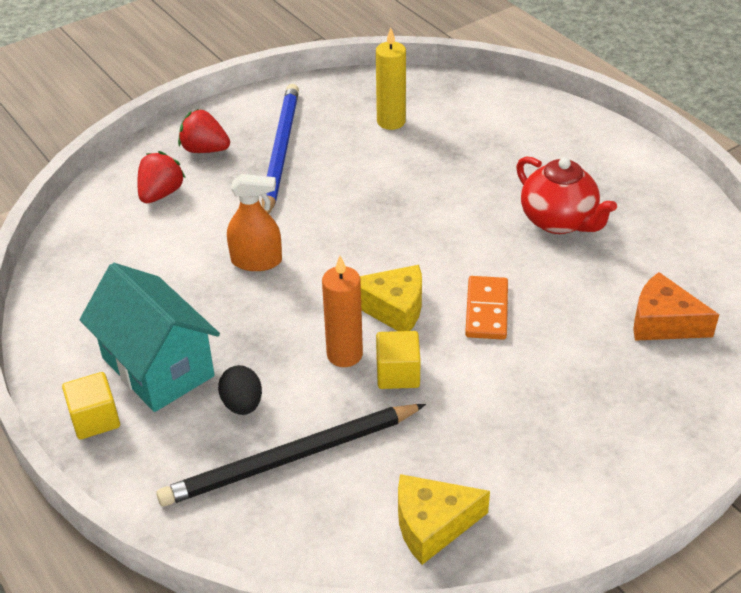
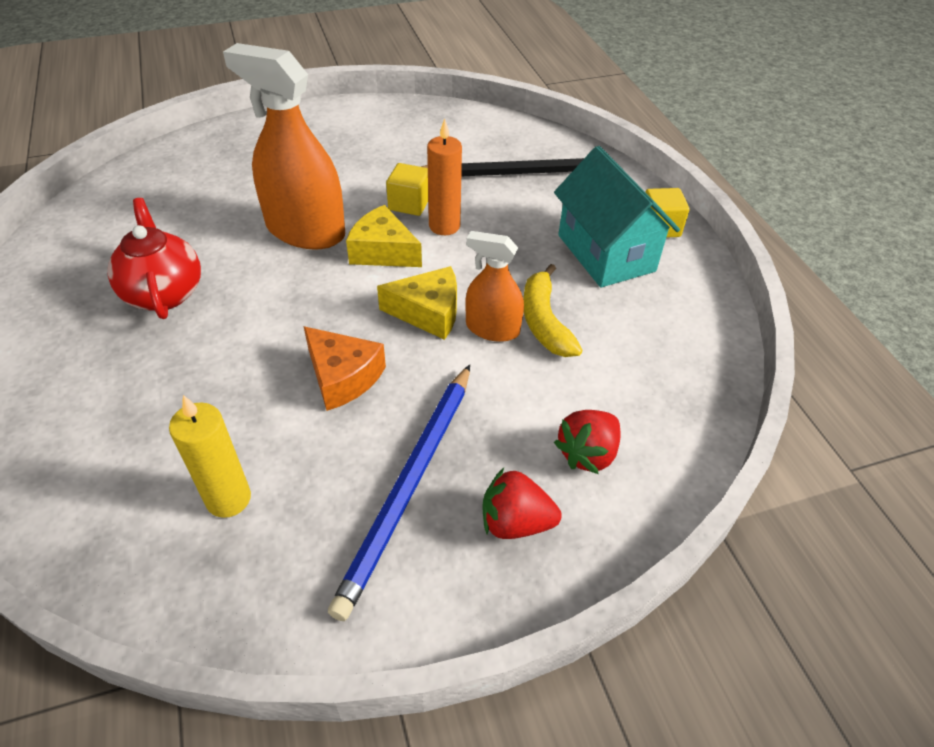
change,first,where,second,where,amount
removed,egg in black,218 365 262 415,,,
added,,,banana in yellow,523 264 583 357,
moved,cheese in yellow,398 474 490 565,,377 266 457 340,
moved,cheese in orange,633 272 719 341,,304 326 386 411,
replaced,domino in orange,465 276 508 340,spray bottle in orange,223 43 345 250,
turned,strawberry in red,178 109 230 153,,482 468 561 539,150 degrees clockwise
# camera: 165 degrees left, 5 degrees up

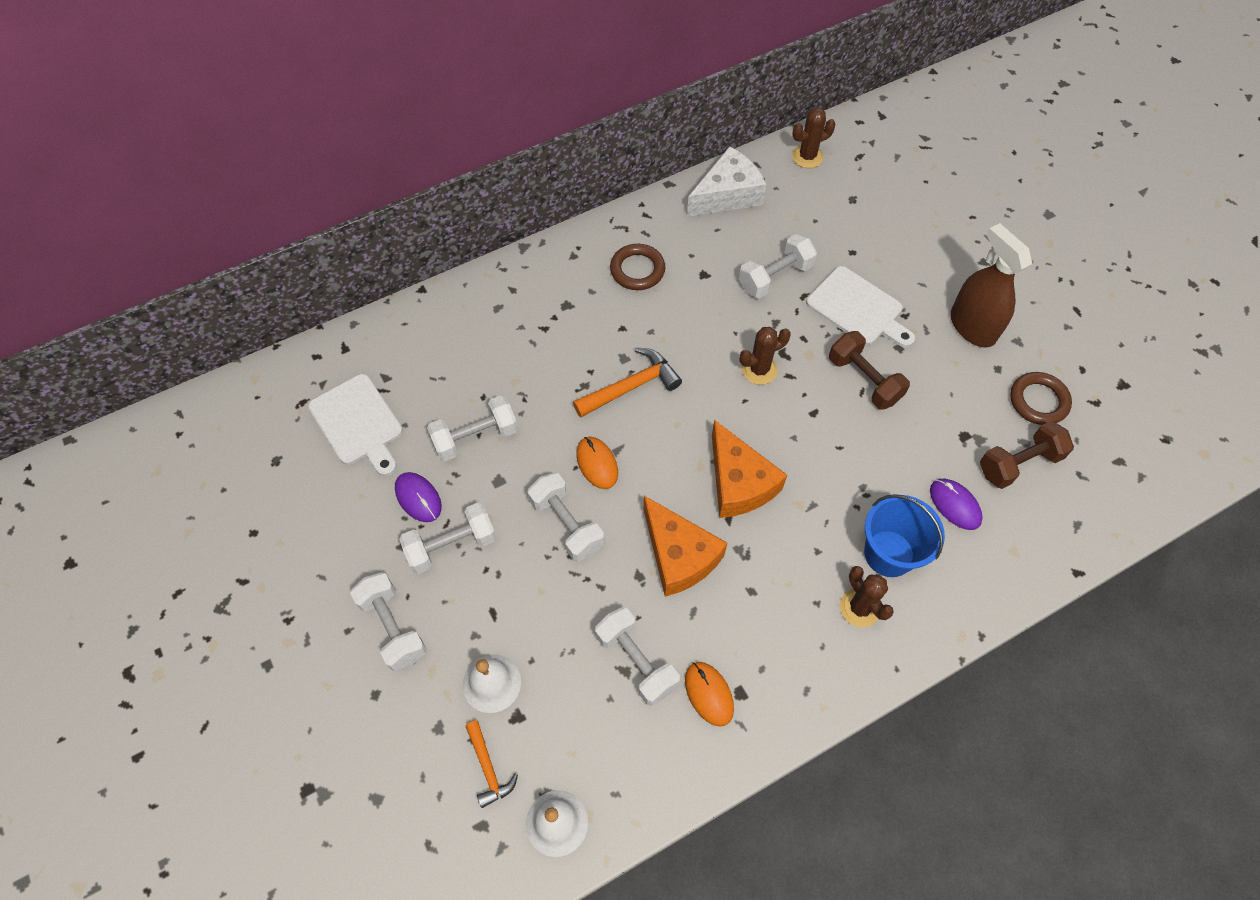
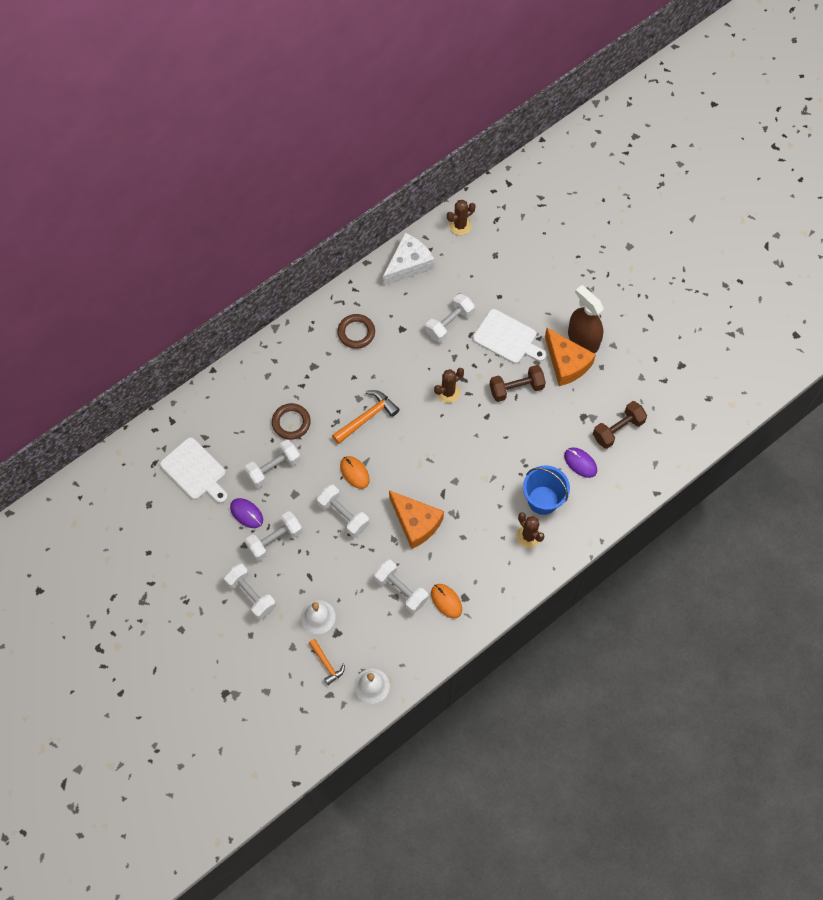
change,first,where,second,where,amount
moved,cheese in orange,712 420 787 518,,545 328 596 386,
moved,ring in brown,1010 372 1072 425,,272 403 311 440,
turned,dumbbell in brown,829 331 910 410,,489 365 546 402,60 degrees counterclockwise
# camera: 10 degrees left, 5 degrees up

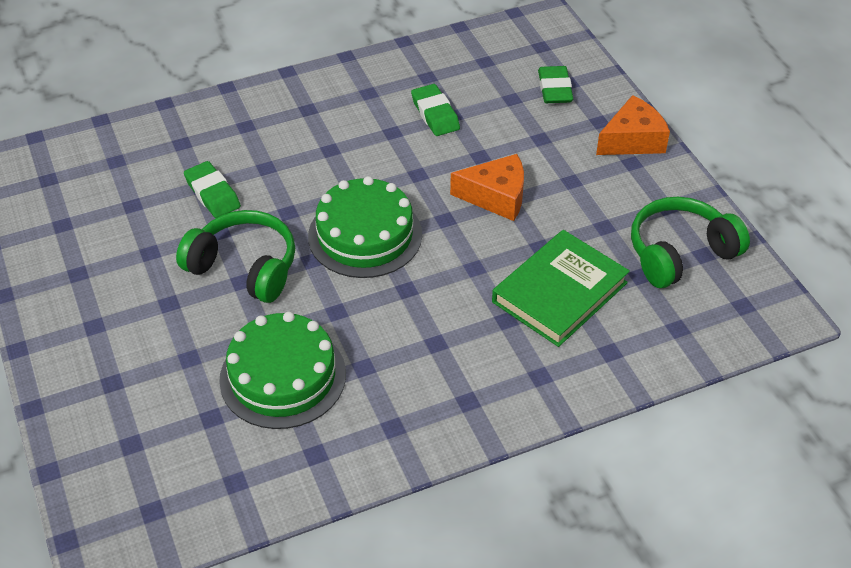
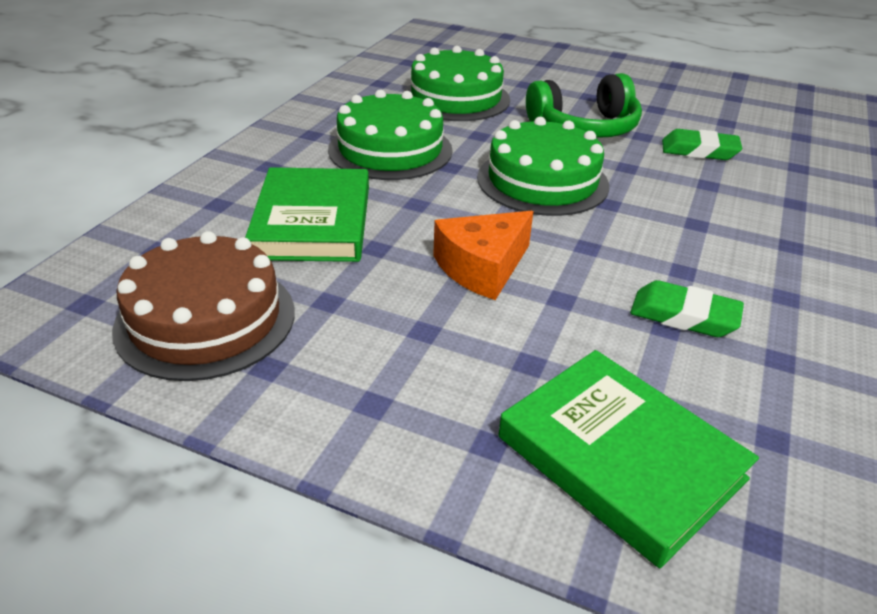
change,first,where,second,where,amount
removed,cheese in orange,596 95 670 155,,,
added,,,cake in green,328 90 452 180,
replaced,eraser in green,538 66 573 103,book in green,499 350 759 568,
replaced,headphones in green,631 197 750 288,cake in brown,112 231 295 381,
# camera: 135 degrees right, 10 degrees down

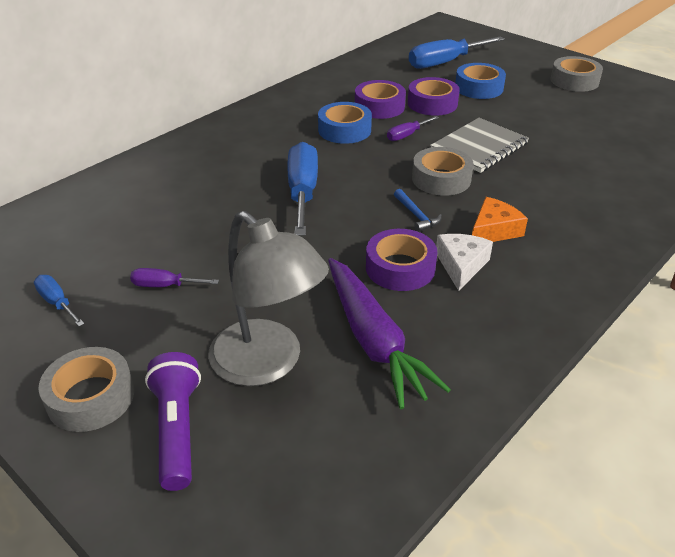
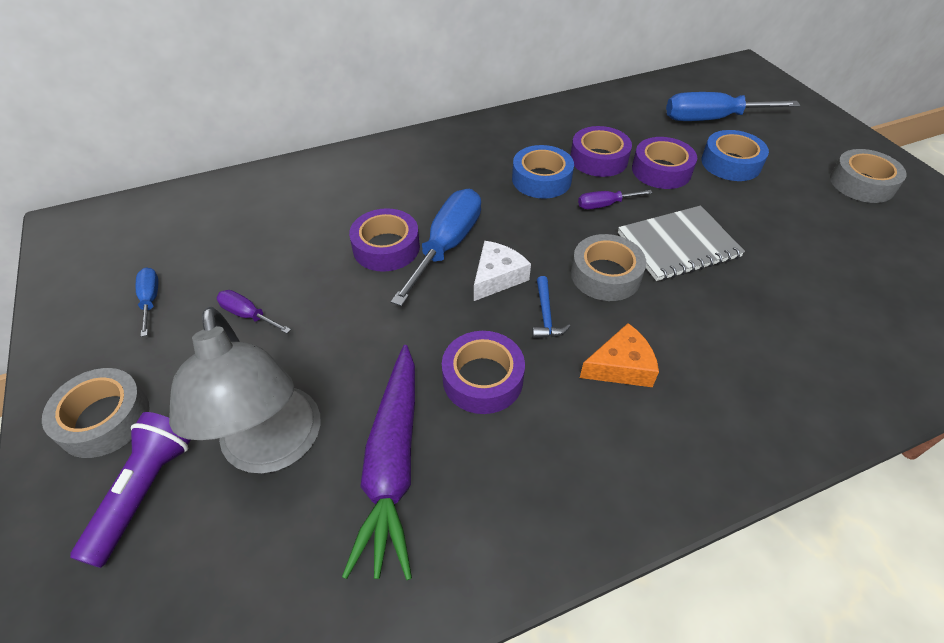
change,first,where,second,where,amount
added,,,tape in purple,349 208 420 272,
moved,cheese in white,436 234 493 291,,474 241 531 301,
# camera: 25 degrees right, 10 degrees up

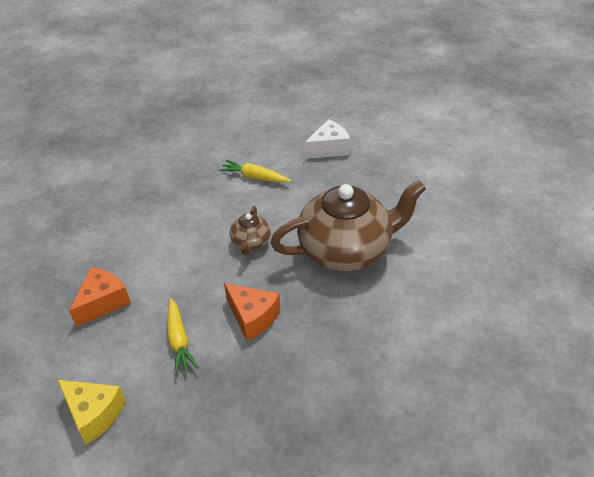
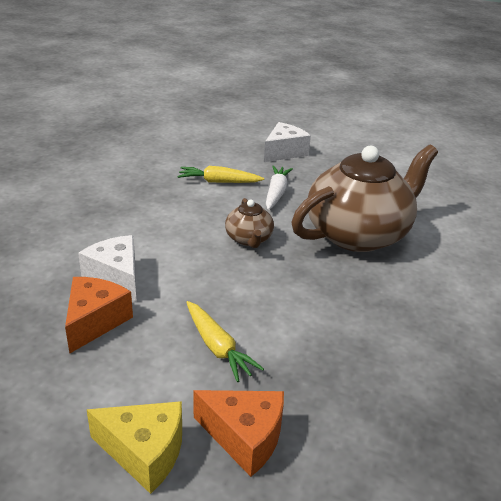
change,first,where,second,where,amount
added,,,cheese in white,78 235 137 302,
added,,,carrot in white,266 166 293 210,
moved,cheese in orange,224 283 280 341,,193 390 284 477,
# camera: 20 degrees left, 10 degrees down

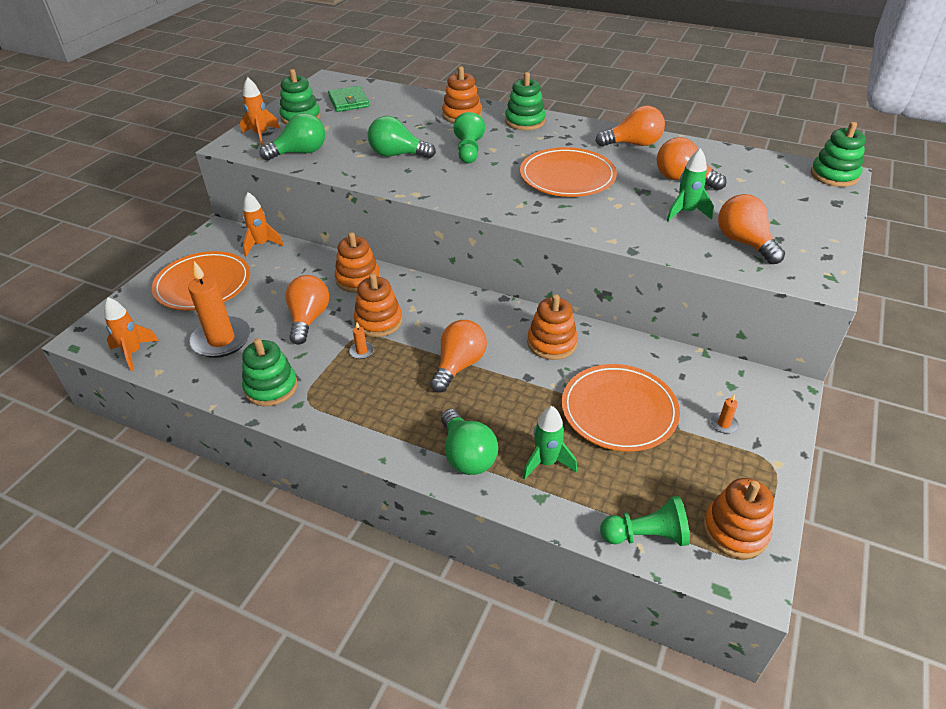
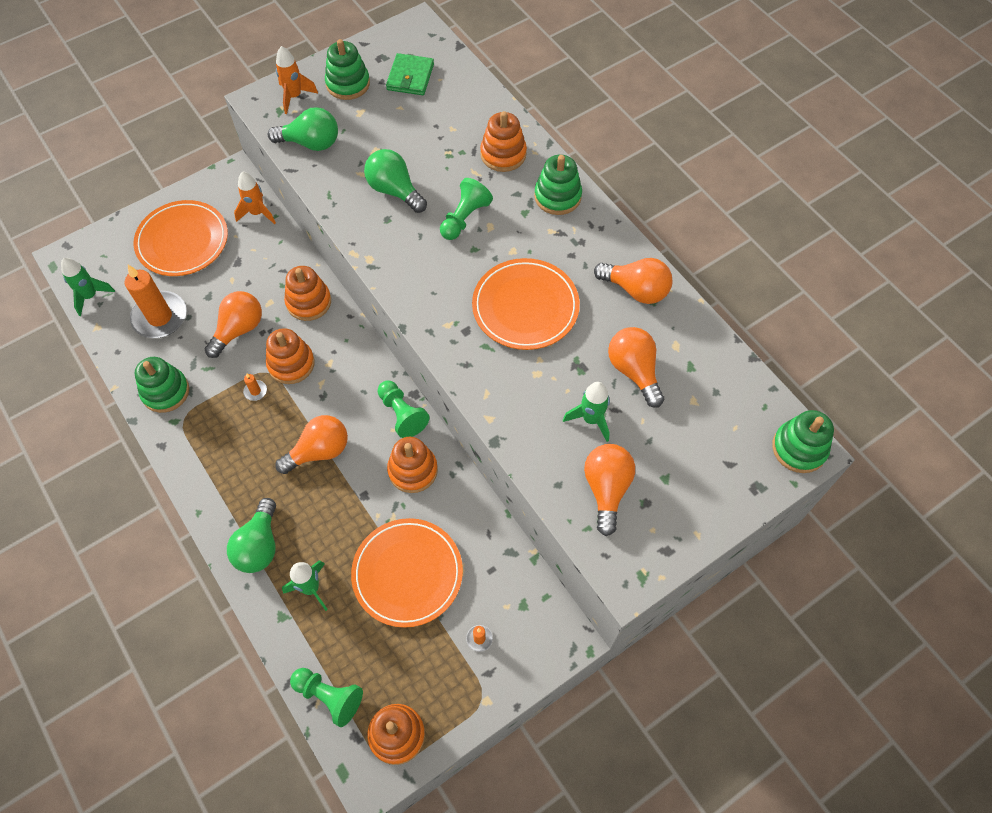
change,first,where,second,where,amount
added,,,pawn in green,378 380 429 438,
recoloured,rocket in orange,104 297 159 371,rocket in green,61 258 115 316,
# camera: 30 degrees right, 20 degrees up

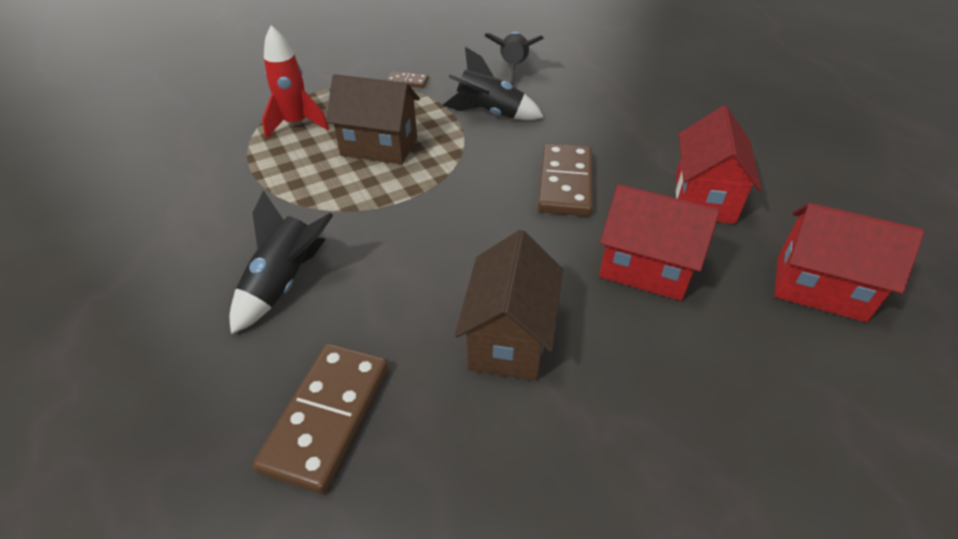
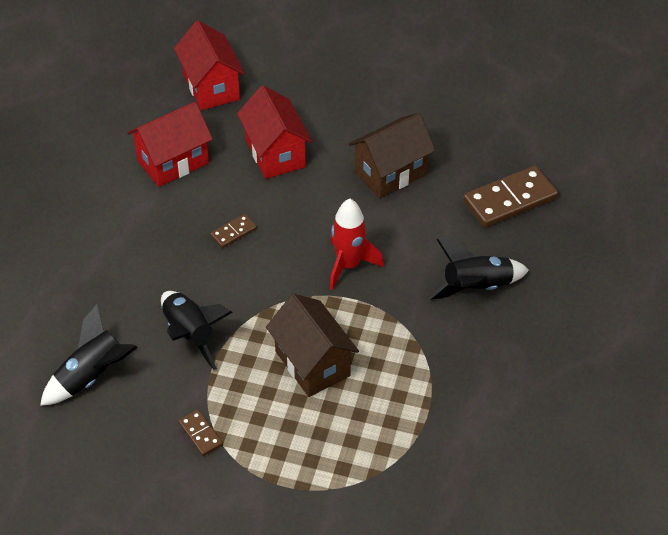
change,first,where,second,where,amount
moved,rocket in red,262 25 329 139,,330 199 384 290,
resized,domino in brown,538 143 592 216,,210 214 257 248,x0.49
# camera: 135 degrees left, 5 degrees up

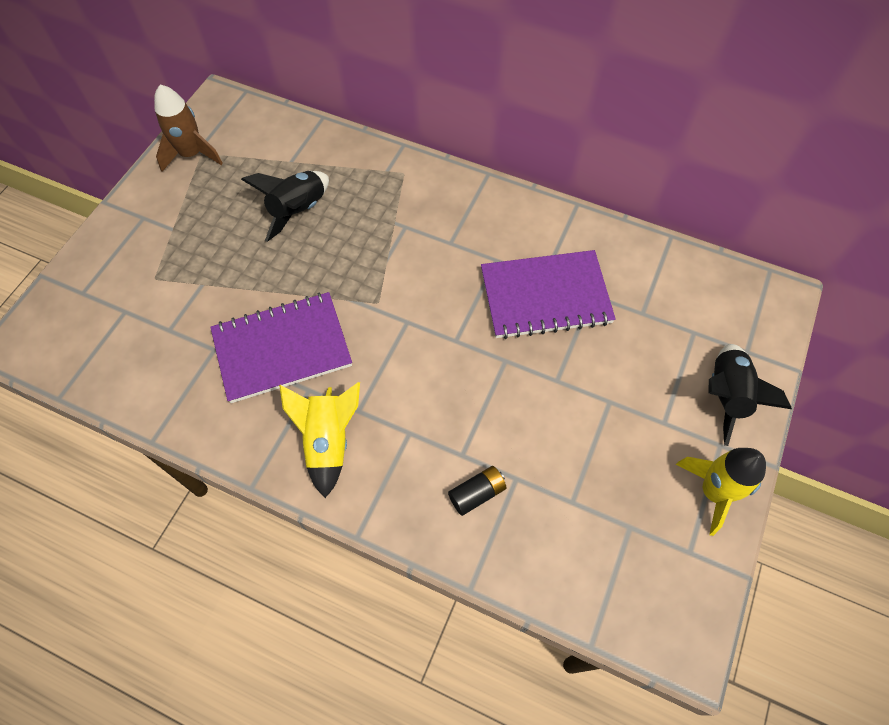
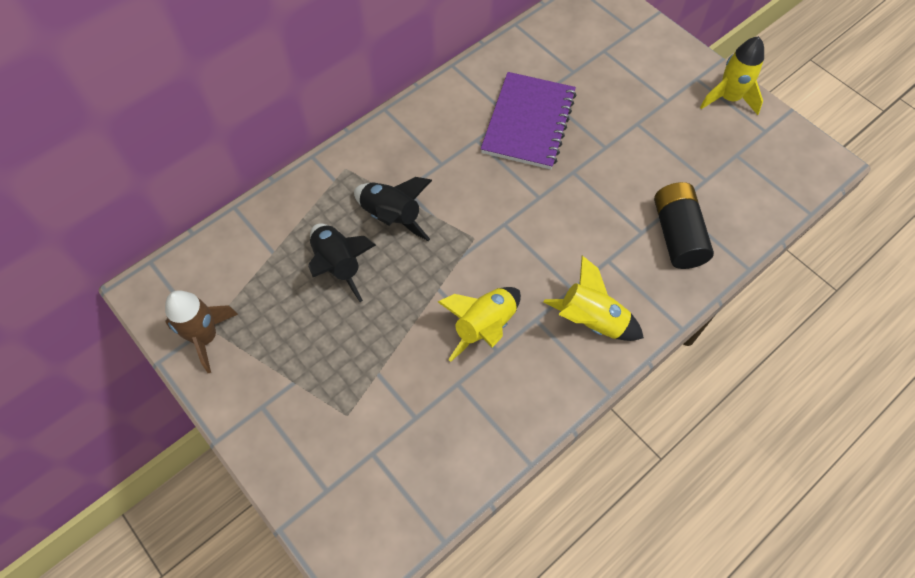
change,first,where,second,where,amount
moved,rocket in black,708 344 792 446,,354 177 432 241,
replaced,notebook in purple,210 292 352 403,rocket in yellow,438 287 521 362,
resized,battery in black,448 466 506 516,,654 182 714 269,x1.81
# camera: 65 degrees left, 0 degrees up

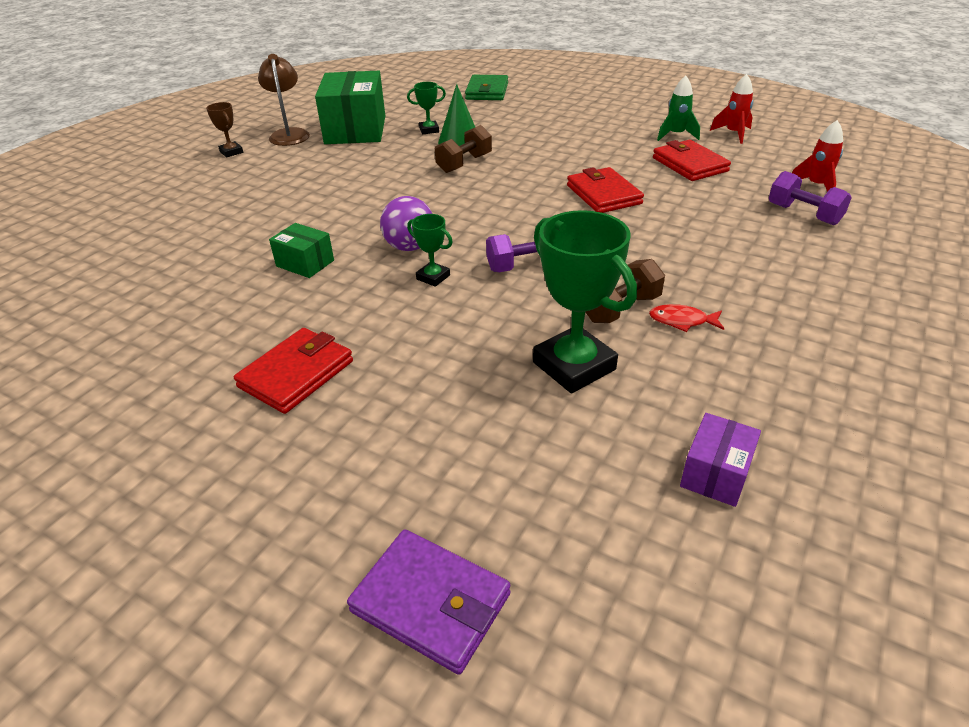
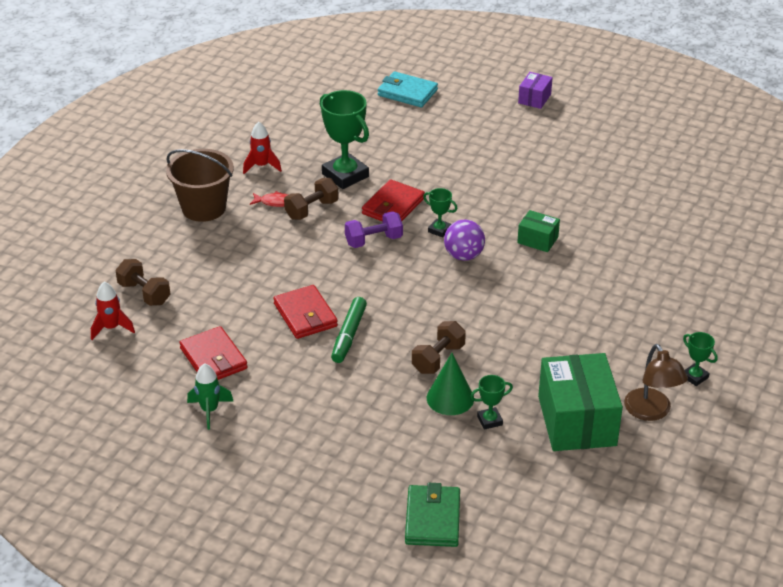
change,first,where,second,where,amount
added,,,bucket in brown,166 149 234 222,
added,,,marker in green,331 297 367 363,
moved,wallet in red,234 328 353 414,,362 179 425 222,
moved,box in purple,680 413 761 507,,518 72 553 109,
moved,rocket in red,710 74 753 144,,243 122 282 174,
recoloured,trophy in brown,206 102 243 157,trophy in green,683 332 718 386,
recoloured,wallet in purple,347 530 511 675,wallet in turquoise,378 71 438 107,
recoloured,dumbbell in purple,768 171 852 225,dumbbell in brown,116 259 170 306,
# camera: 175 degrees right, 0 degrees up

